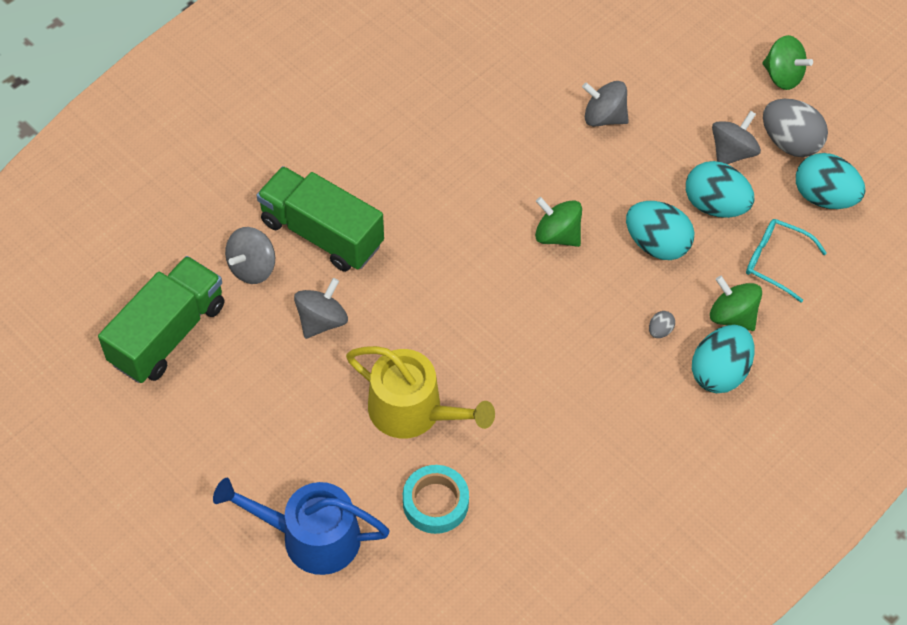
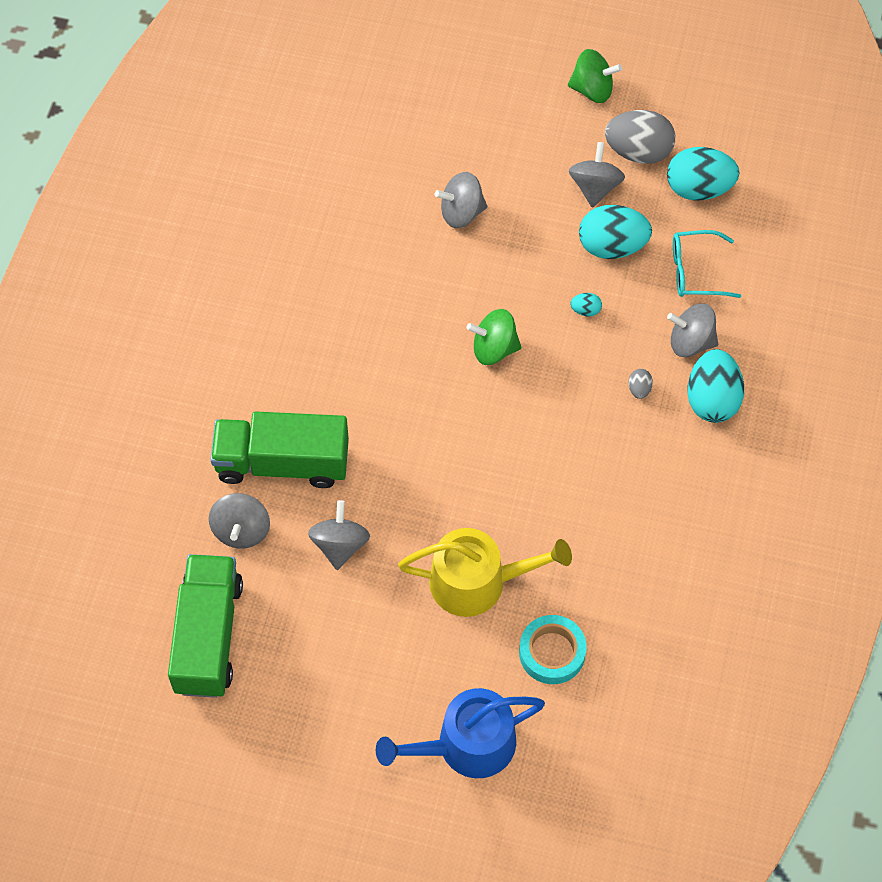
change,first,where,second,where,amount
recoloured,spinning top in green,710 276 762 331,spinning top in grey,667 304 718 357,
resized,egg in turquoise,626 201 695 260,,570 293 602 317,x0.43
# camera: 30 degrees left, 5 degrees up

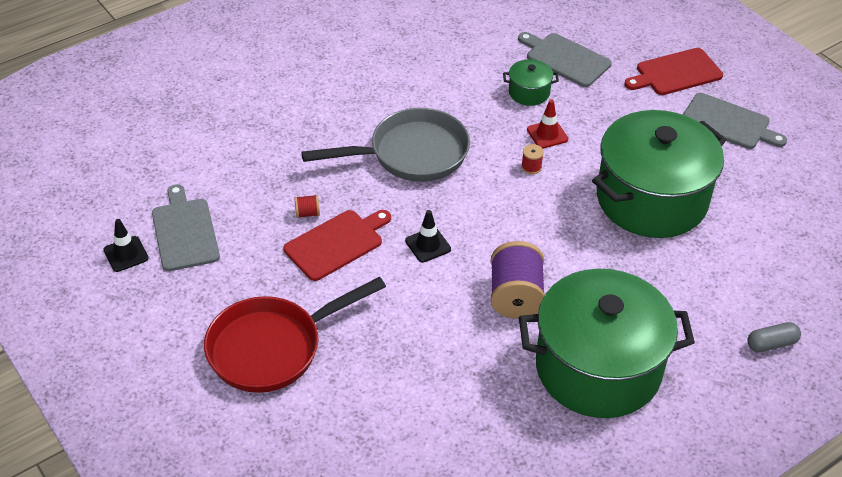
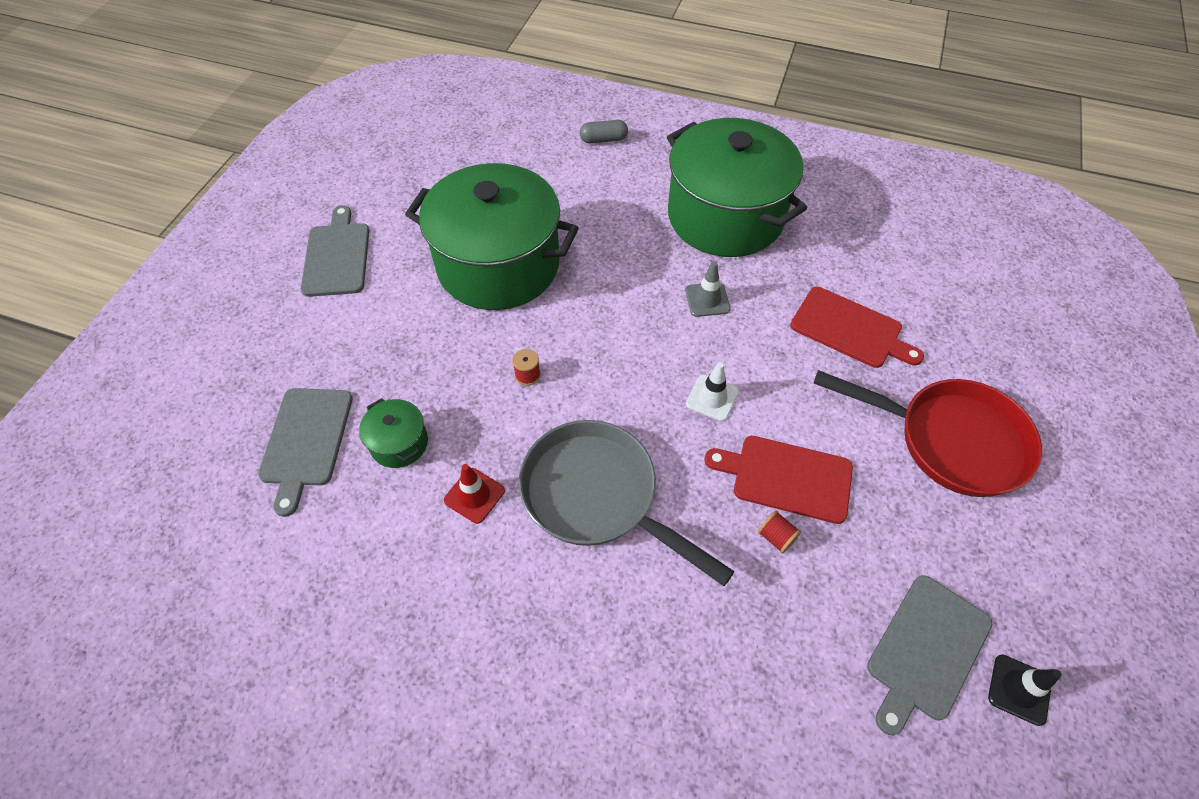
change,first,where,second,where,amount
moved,traffic cone in red,527 100 568 149,,444 464 505 524,
moved,cutting board in red,624 48 723 95,,790 287 924 368,
replaced,spool in purple,491 241 545 319,traffic cone in grey,685 261 731 317,
recoloured,traffic cone in black,405 210 451 263,traffic cone in white,686 362 739 421,
turned,capsule in grey,747 322 801 352,,580 120 628 143,45 degrees counterclockwise
# camera: 125 degrees left, 10 degrees up

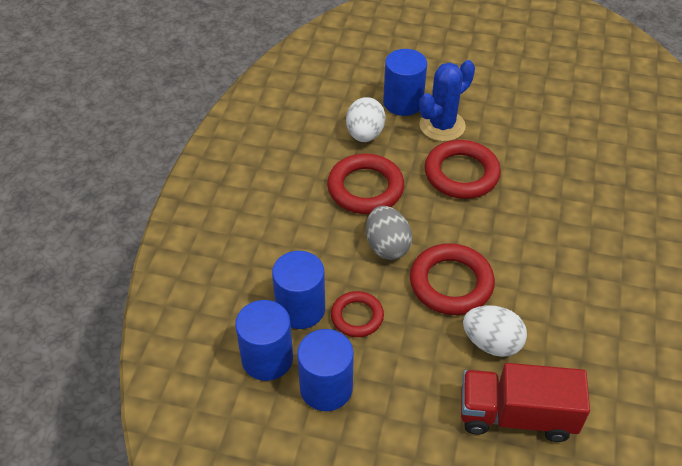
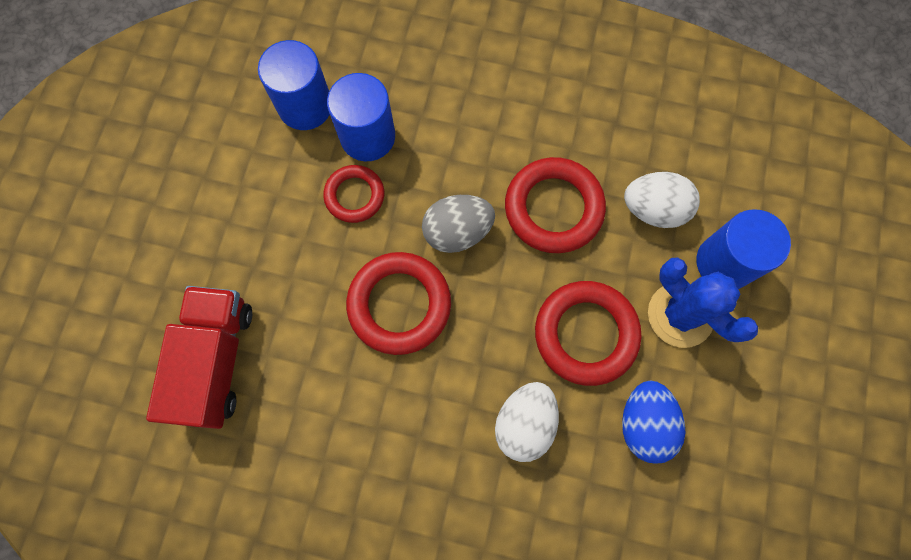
change,first,where,second,where,amount
removed,cylinder in blue,297 329 354 411,,,
added,,,egg in blue,622 380 685 464,
moved,egg in white,463 305 527 357,,495 382 559 462,
# camera: 90 degrees right, 25 degrees up

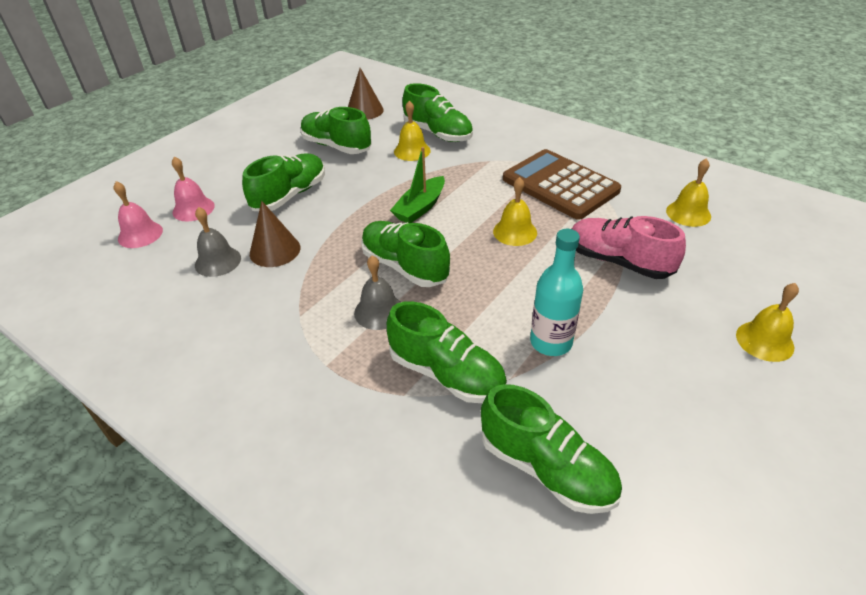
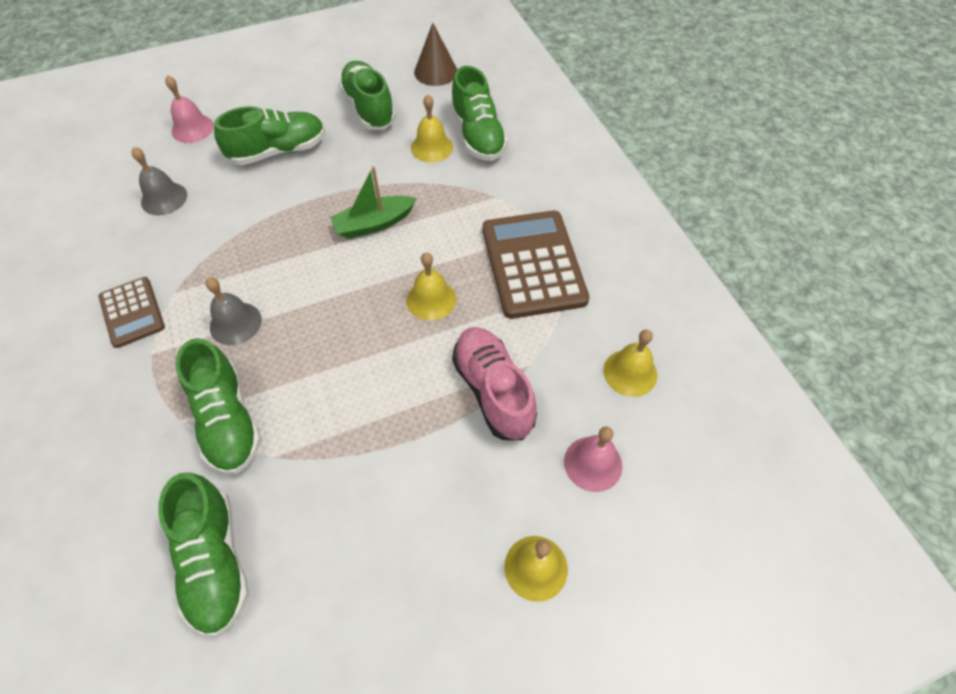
change,first,where,second,where,amount
removed,cone in brown,250 201 301 267,,,
removed,shoe in green,361 221 450 287,,,
removed,bottle in turquoise,530 229 583 356,,,
added,,,calculator in brown,99 277 165 348,
moved,bell in pink,113 181 163 248,,564 426 622 492,
# camera: 30 degrees right, 15 degrees up

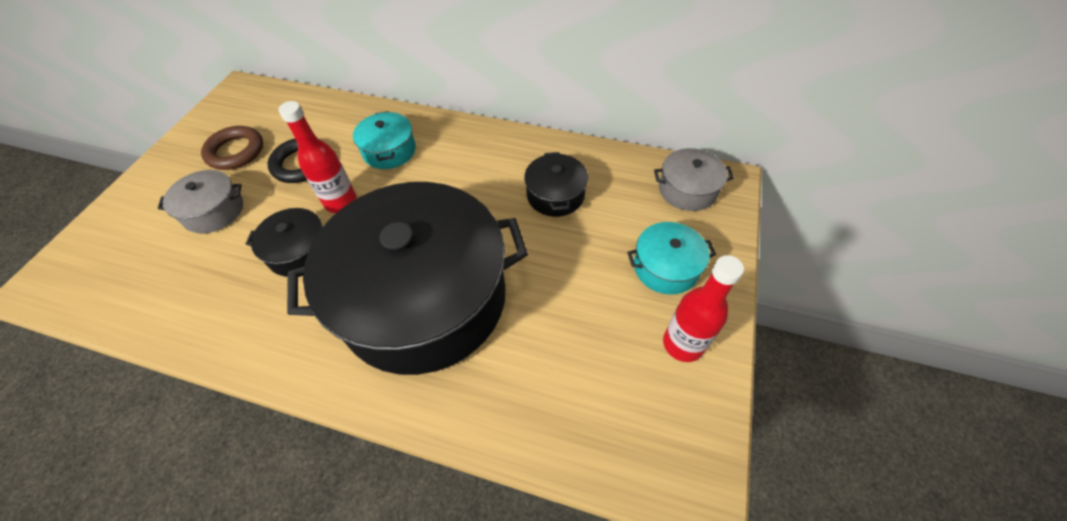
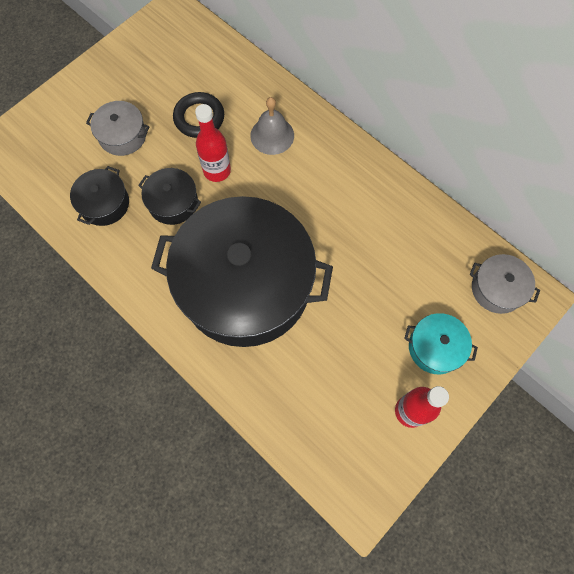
change,first,where,second,where,amount
removed,ring in brown,201 126 263 170,,,
moved,pot in black,524 152 588 217,,70 166 129 226,
replaced,pot in turquoise,353 111 416 169,bell in grey,250 97 294 155,
# camera: 25 degrees right, 15 degrees up

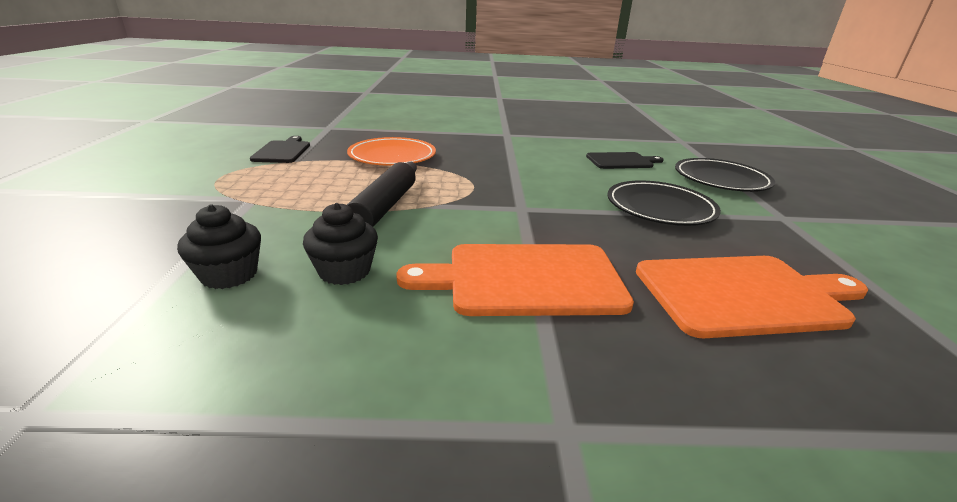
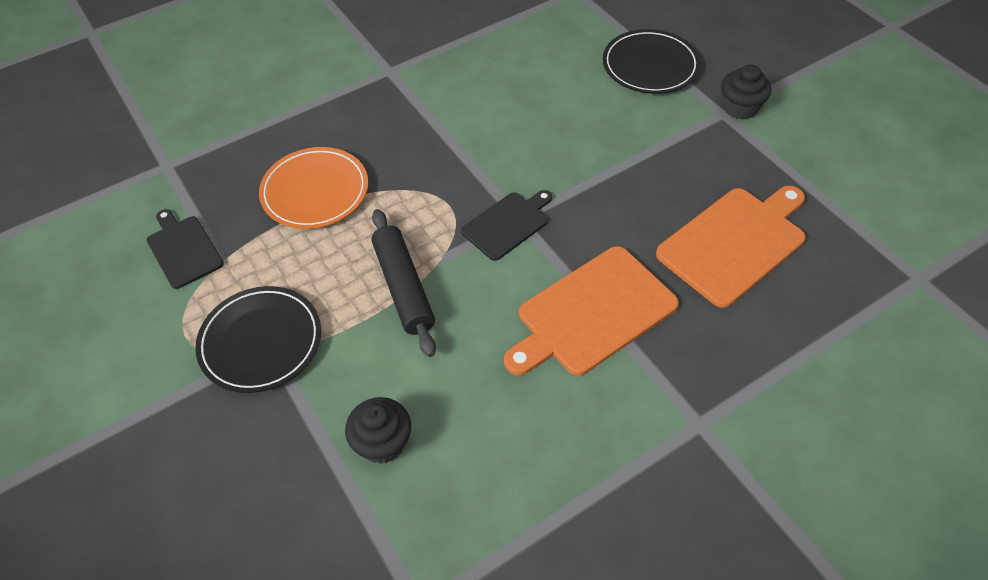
change,first,where,second,where,amount
moved,cupcake in black,303 203 378 285,,721 64 771 119,
moved,cutting board in black,586 152 664 169,,461 190 552 261,
moved,plate in black,607 180 721 226,,195 286 321 393,
# camera: 30 degrees left, 25 degrees up

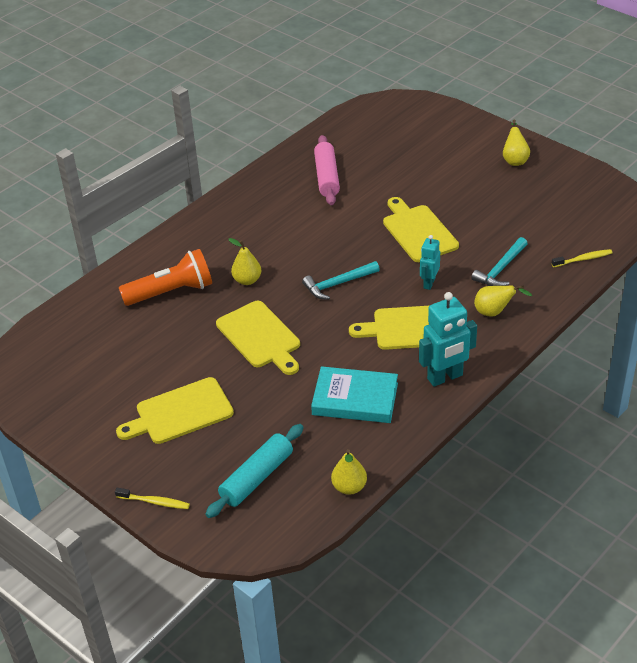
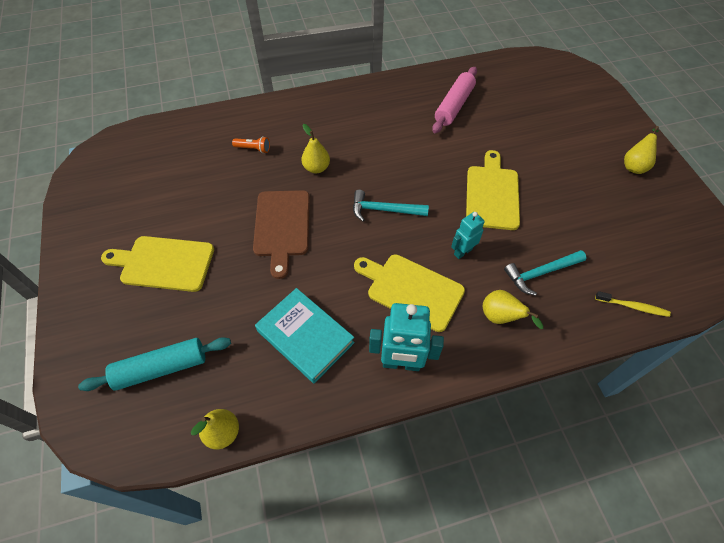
change,first,where,second,where,amount
removed,toothbrush in yellow,115 488 190 509,,,
recoloured,cutting board in yellow,216 301 300 375,cutting board in brown,253 190 310 279,
resized,flashlight in orange,119 249 212 306,,232 136 270 153,x0.45
# camera: 30 degrees right, 15 degrees up

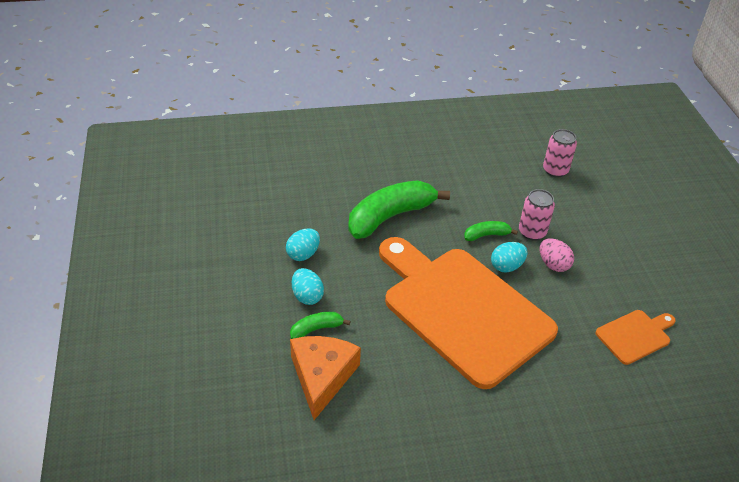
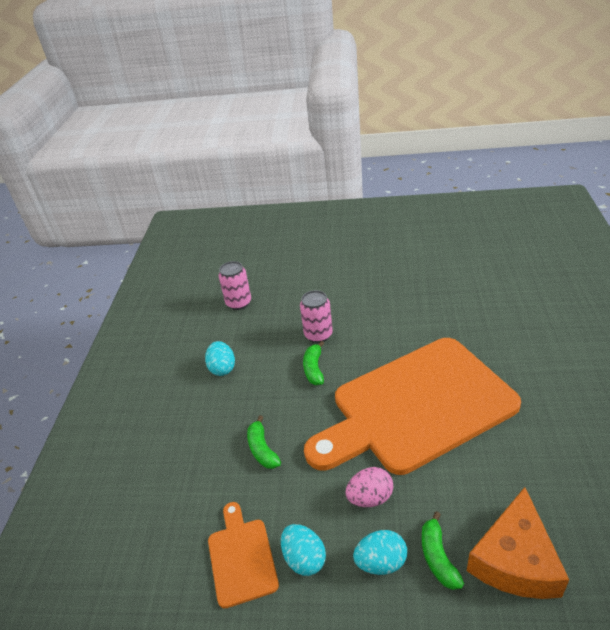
change,first,where,second,where,amount
moved,egg in turquoise,491 242 528 273,,205 341 235 376,
moved,egg in pink,540 238 574 272,,345 467 393 507,
moved,cutting board in orange,595 310 676 365,,208 502 279 609,
turned,cheese in orange,290 336 361 420,,467 487 569 599,90 degrees counterclockwise
resized,banana in green,348 180 450 239,,247 415 281 469,x0.47
# camera: 70 degrees left, 5 degrees down

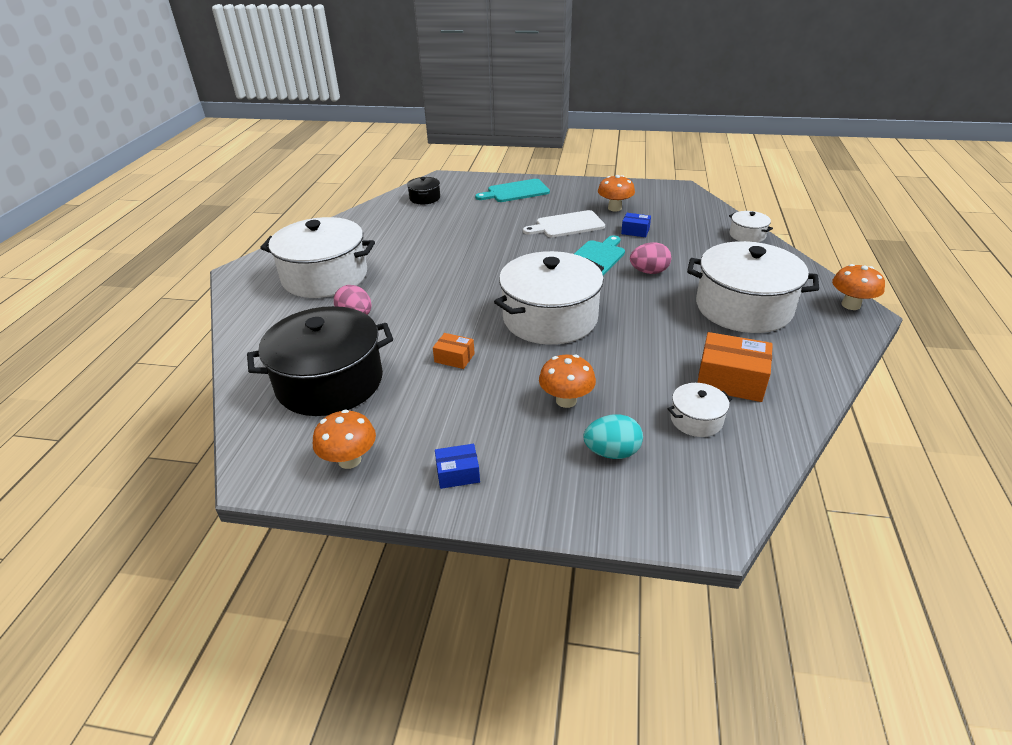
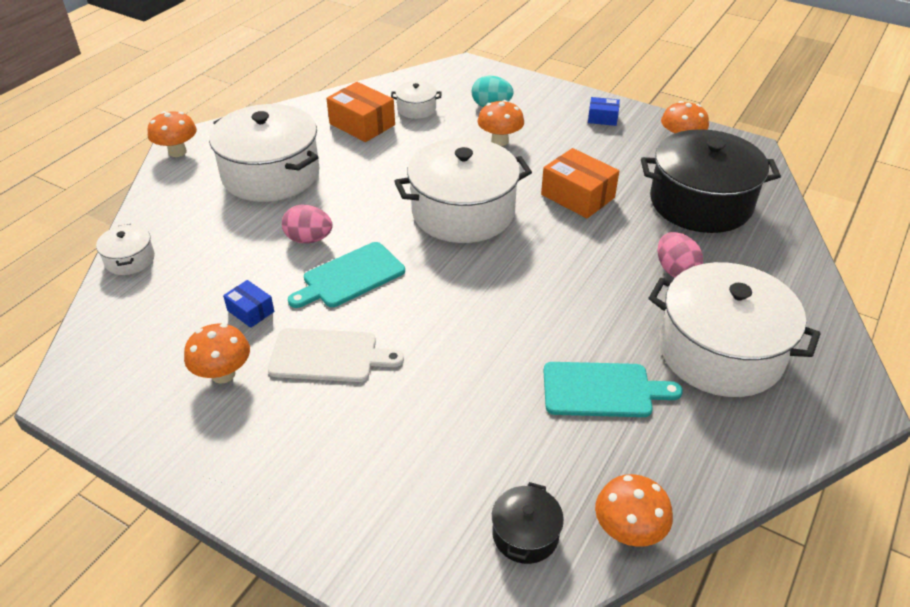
change,first,where,second,where,amount
added,,,mushroom in orange,595 474 673 547,
moved,cutting board in turquoise,475 179 550 202,,544 362 683 417,
resized,box in orange,433 333 475 369,,541 148 619 218,x1.81
# camera: 160 degrees left, 5 degrees up

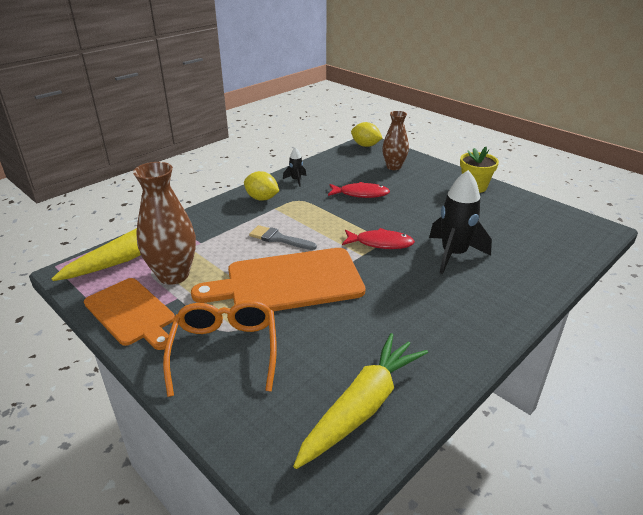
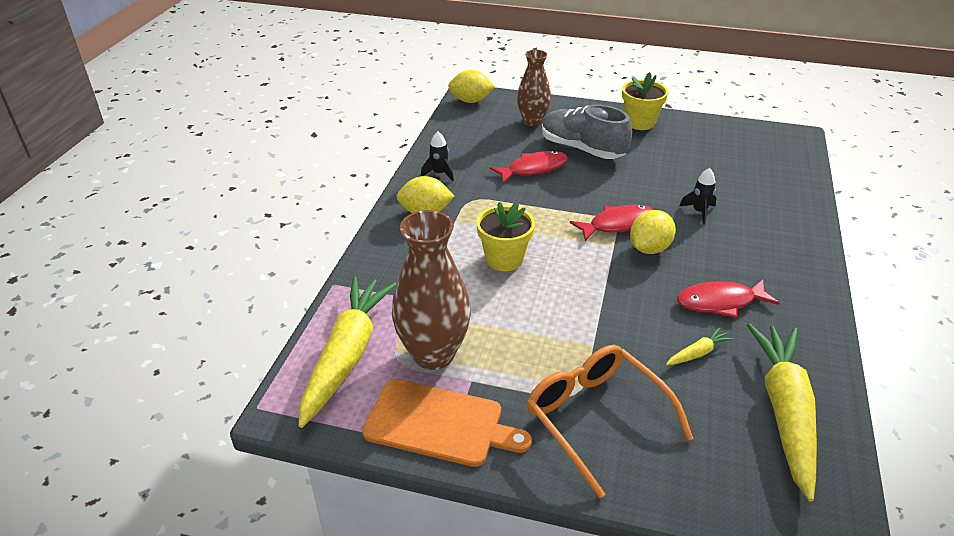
change,first,where,second,where,amount
removed,cutting board in orange,191 248 365 311,,,
added,,,shoe in grey,542 104 632 159,
added,,,lemon in yellow,630 210 676 254,
added,,,carrot in yellow,666 327 734 366,
added,,,fish in red,677 280 779 318,
replaced,brush in grey,249 225 317 250,flower pot in yellow,476 202 535 271,
resized,rocket in black,429 170 492 274,,679 168 716 224,x0.48
# camera: 30 degrees left, 5 degrees up

